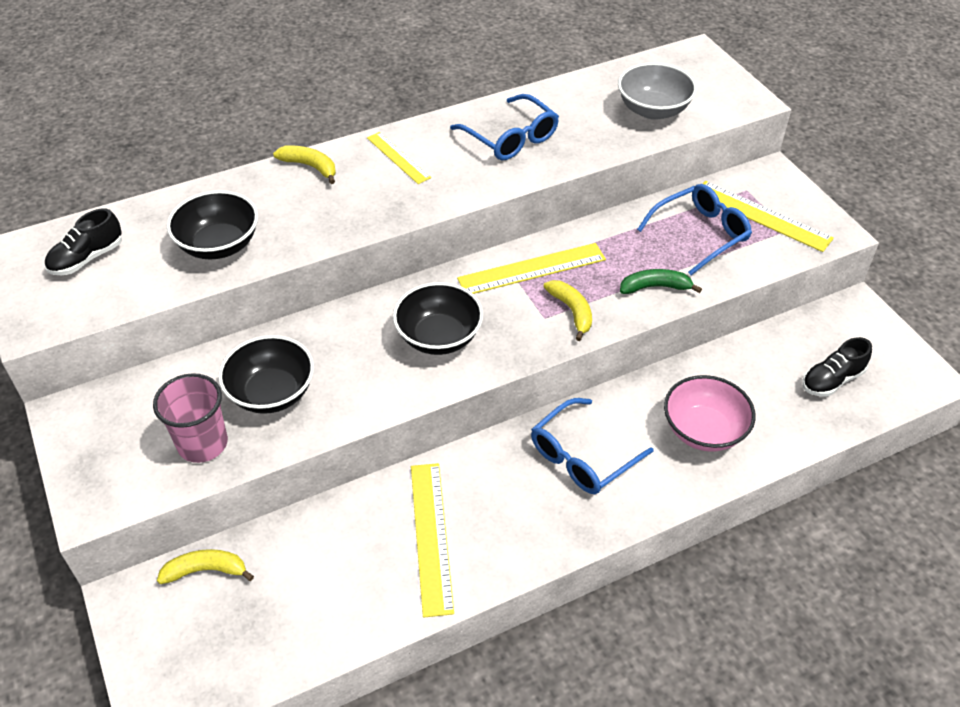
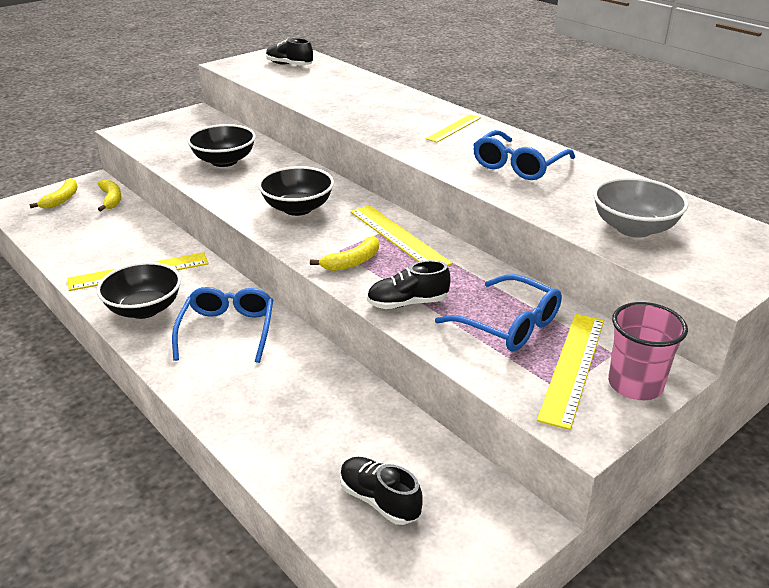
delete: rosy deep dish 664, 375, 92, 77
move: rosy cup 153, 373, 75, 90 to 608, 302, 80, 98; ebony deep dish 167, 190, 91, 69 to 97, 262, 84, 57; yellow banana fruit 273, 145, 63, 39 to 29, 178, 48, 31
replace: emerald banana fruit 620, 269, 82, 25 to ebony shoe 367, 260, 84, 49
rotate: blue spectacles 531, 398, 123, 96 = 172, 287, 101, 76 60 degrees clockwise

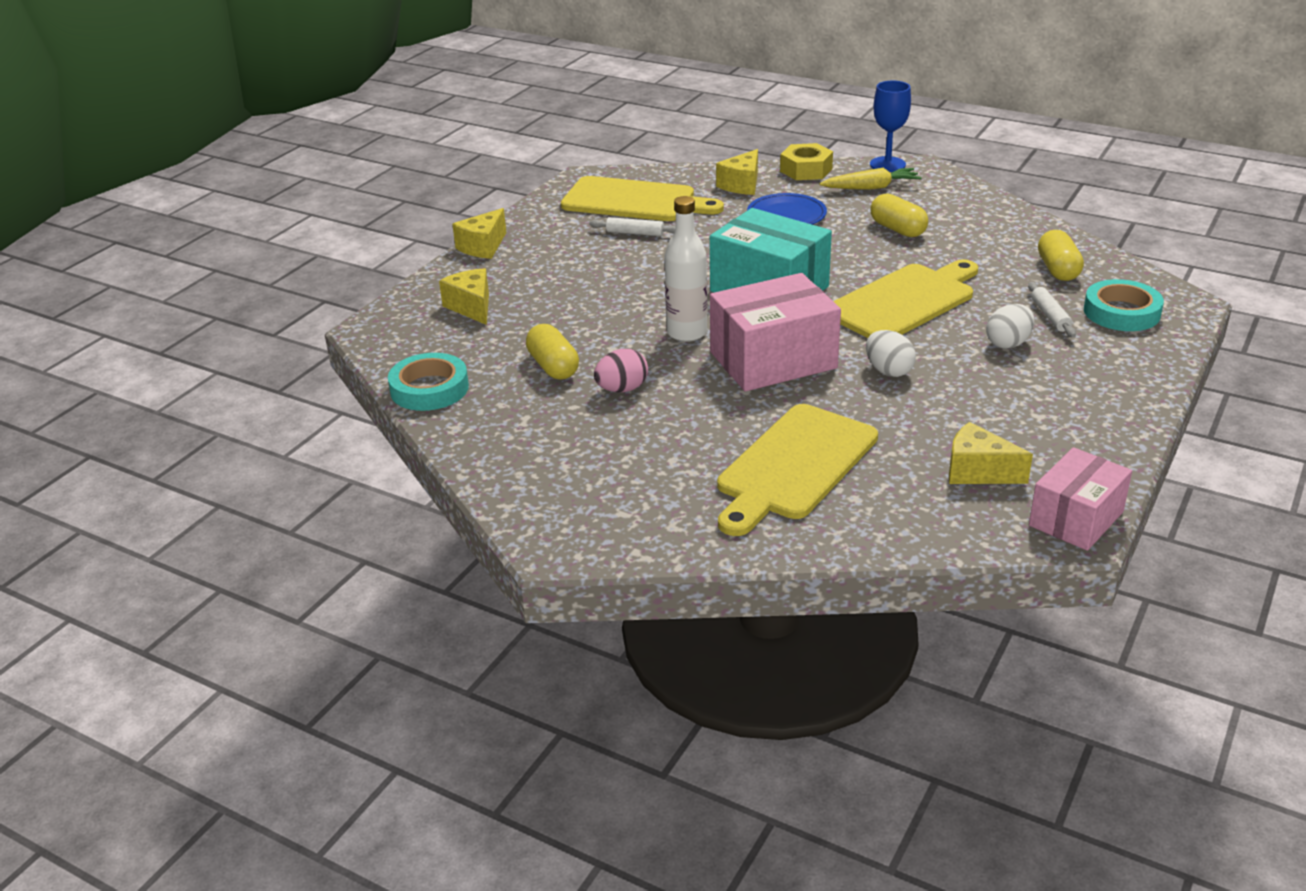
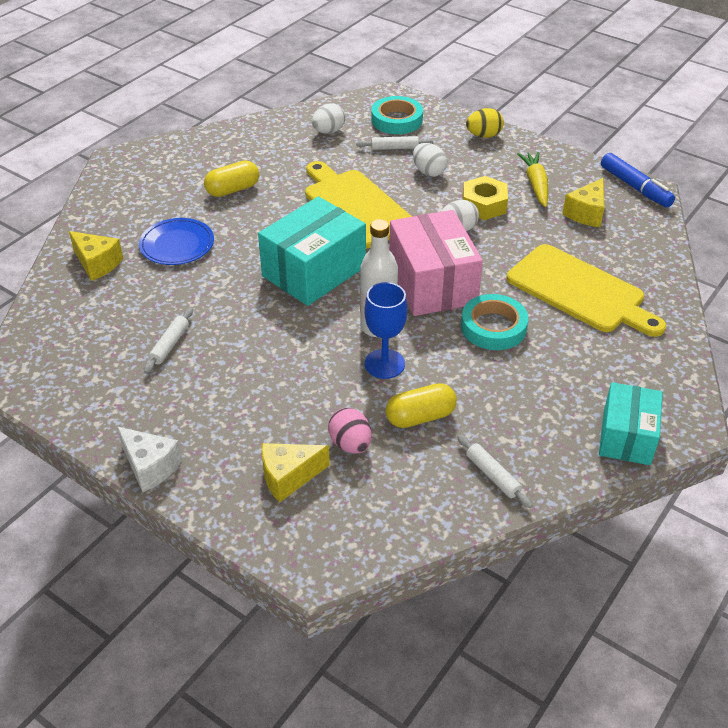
delete: yellow bread board 561, 176, 163, 45
insert: snow-white dough roller 457, 435, 76, 73; yellow toy egg 466, 108, 38, 30; turquoise package 599, 382, 64, 83
move: turquoise tape 388, 353, 81, 58 to 461, 294, 67, 56; rosy toy egg 594, 349, 54, 43 to 328, 408, 44, 46; yellow nut 780, 143, 53, 37 to 462, 176, 46, 44; yellow toy carrot 819, 168, 103, 22 to 517, 152, 31, 55; blue wine glass 870, 80, 41, 92 to 364, 282, 43, 97
replace: rosy package 1029, 447, 103, 104 to blue marker pen 601, 153, 74, 54; yellow capsule 1038, 230, 46, 51 to snow-white toy egg 312, 103, 33, 31
recolor: yellow cheese wedge 452, 208, 54, 51 to snow-white cheese wedge 117, 427, 65, 65

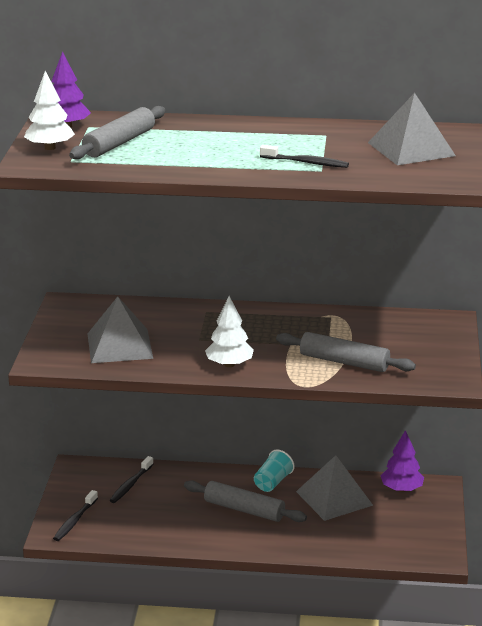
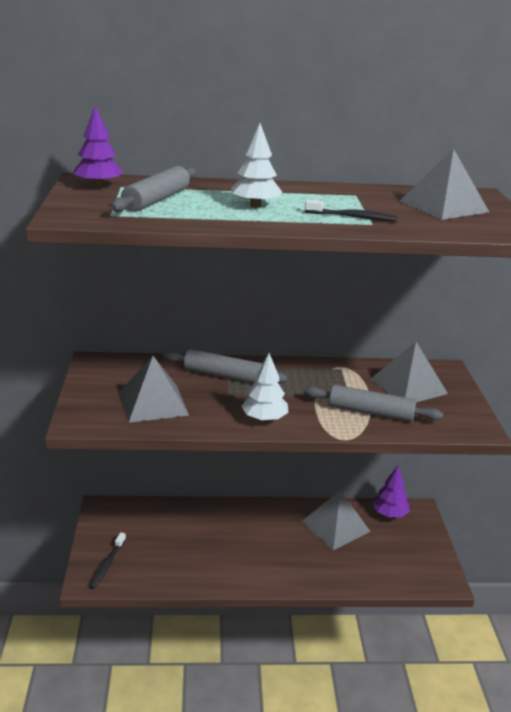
delete: ebony toothbrush 109, 456, 44, 47; turquoise cup 254, 450, 41, 42
insert: ash-grey pyramid shape 370, 342, 78, 60
move: snow-white toy tree 24, 71, 51, 79 to 231, 123, 51, 85; ash-grey dough roller 184, 480, 123, 42 to 163, 349, 125, 35

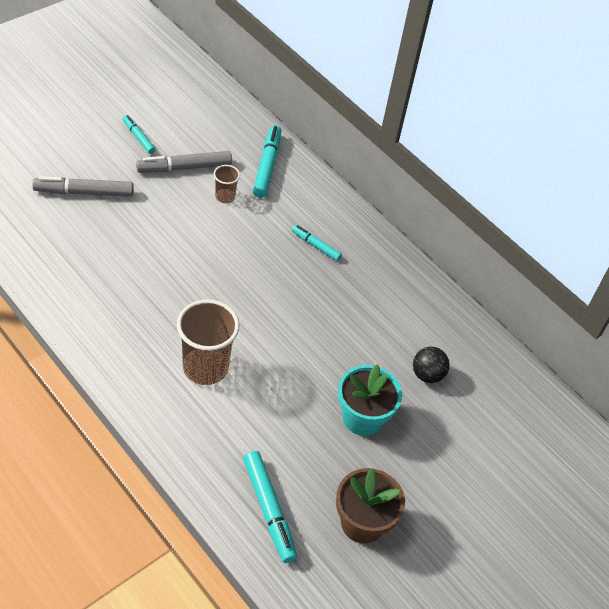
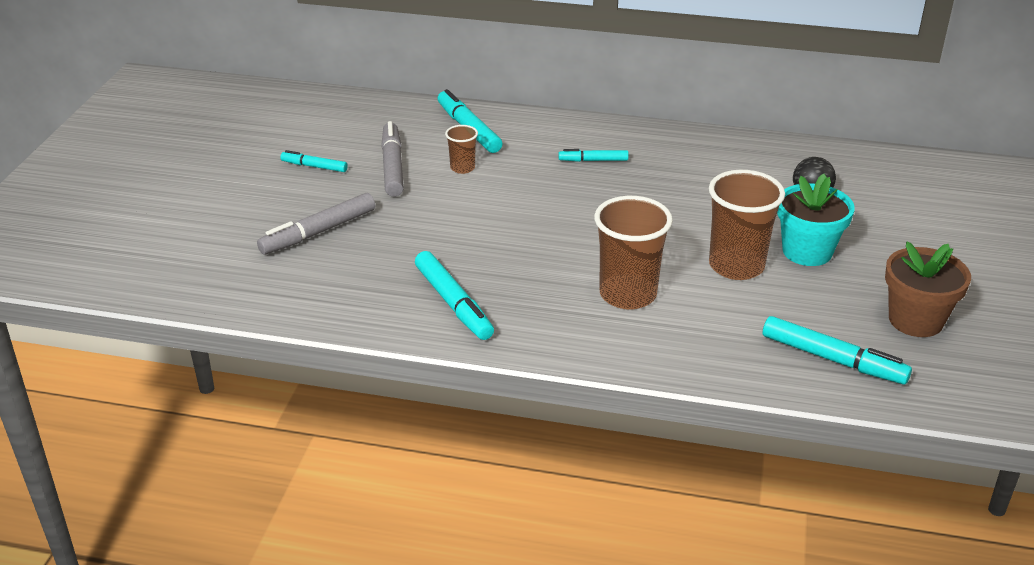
insert: turquoise marker pen 415, 251, 79, 89; brown cup 709, 170, 76, 110
rotate: ash-grey marker pen 136, 151, 96, 22 = 381, 121, 23, 76 135 degrees clockwise

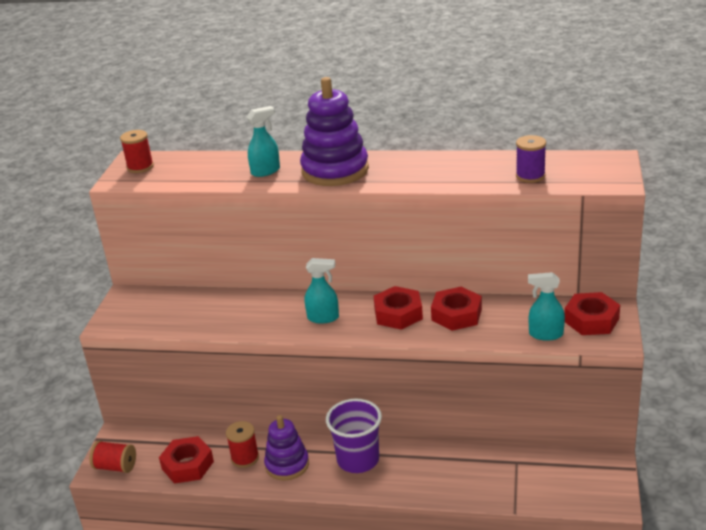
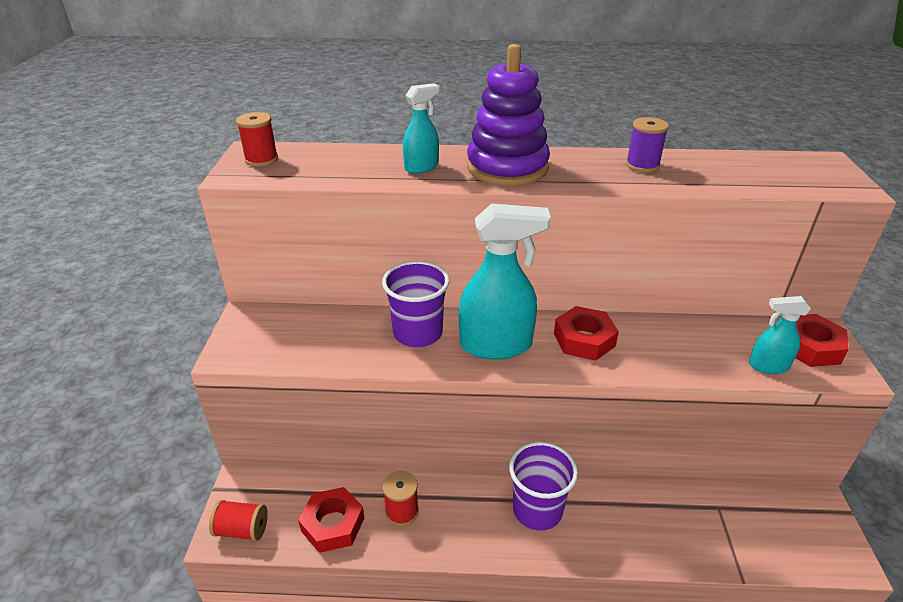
delete: purple ring stacker 264, 415, 45, 66; crimson nut 431, 287, 51, 44
insert: purple cup 382, 261, 67, 86
move: purple bobbin 516, 135, 30, 48 to 626, 117, 43, 56
resize: turquoise sprayer 305, 258, 34, 66 = 459, 203, 92, 157 x1.89

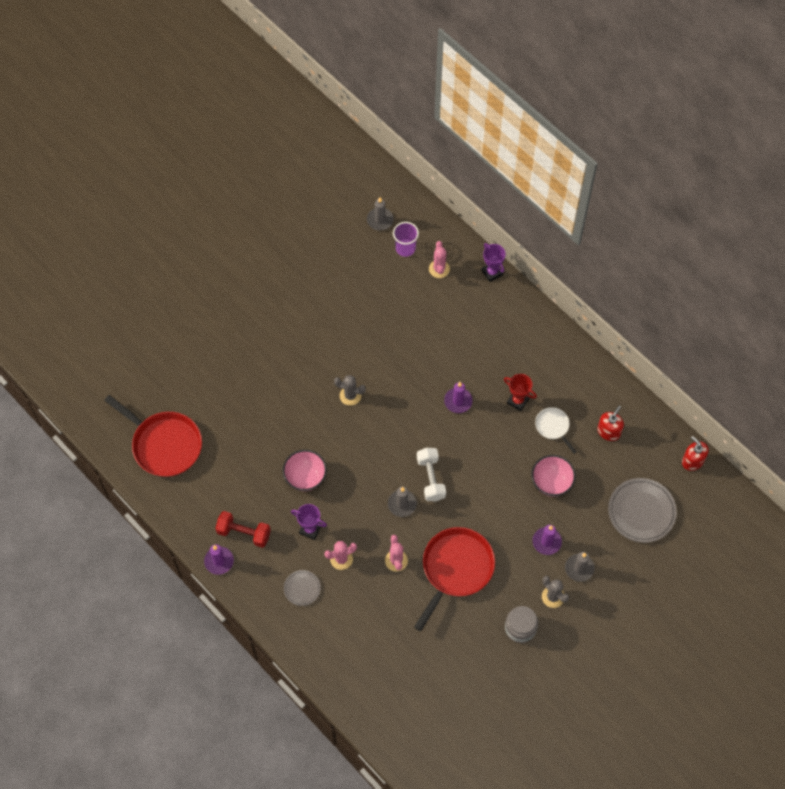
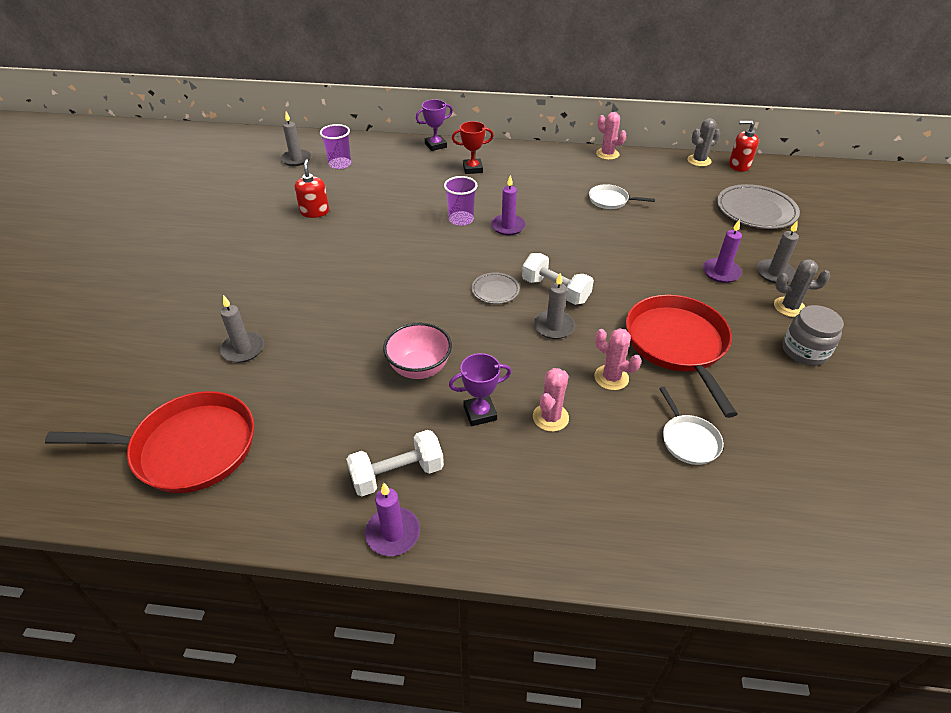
delete: rosy deep dish 531, 455, 45, 42
insert: ash-grey candle 220, 295, 44, 68; purple cup 444, 176, 33, 50; snow-white pan 659, 387, 65, 78
move: ash-grey dinner plate 284, 570, 37, 36 to 472, 272, 48, 32; ash-grey cactus 334, 375, 32, 31 to 687, 118, 34, 49; rosy cactus 429, 241, 21, 37 to 596, 112, 30, 48; crimson trophy 504, 374, 33, 37 to 452, 121, 42, 53; crimson soap dispenser 597, 406, 27, 35 to 295, 159, 34, 59
recolor: crimson free weight 215, 511, 56, 37 to snow-white free weight 346, 430, 98, 66
rotate: purple trophy 482, 243, 24, 39 = 416, 99, 37, 52 45 degrees counterclockwise

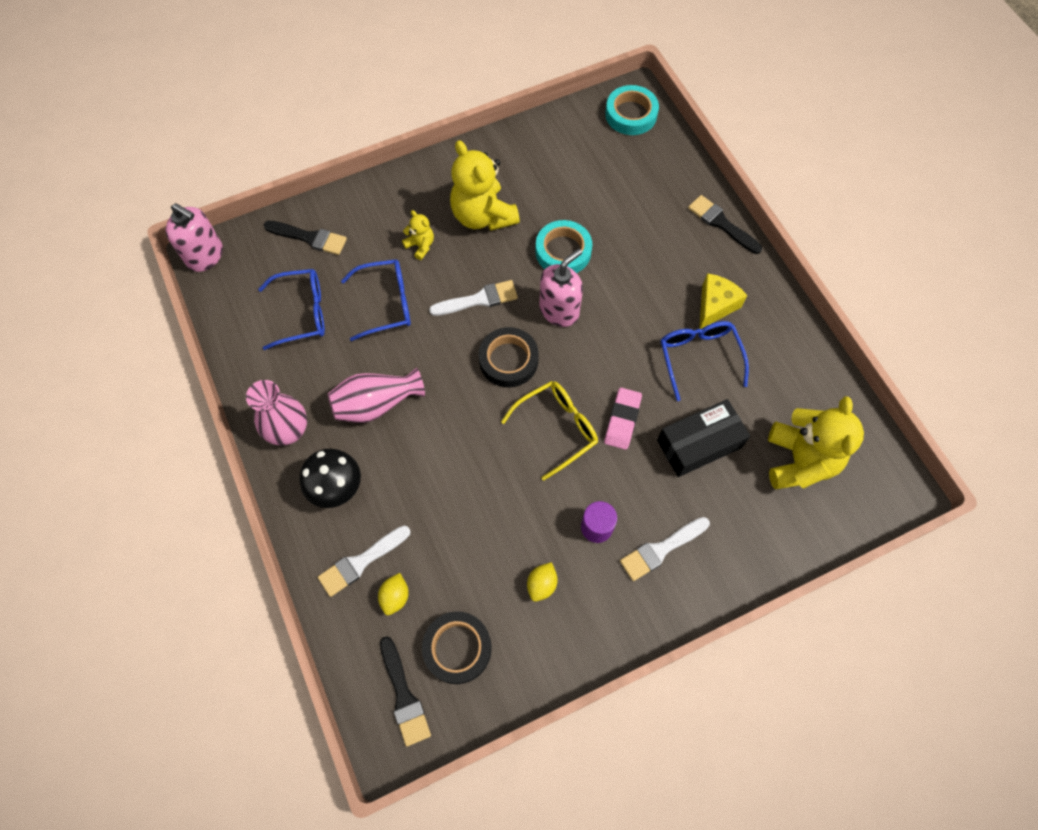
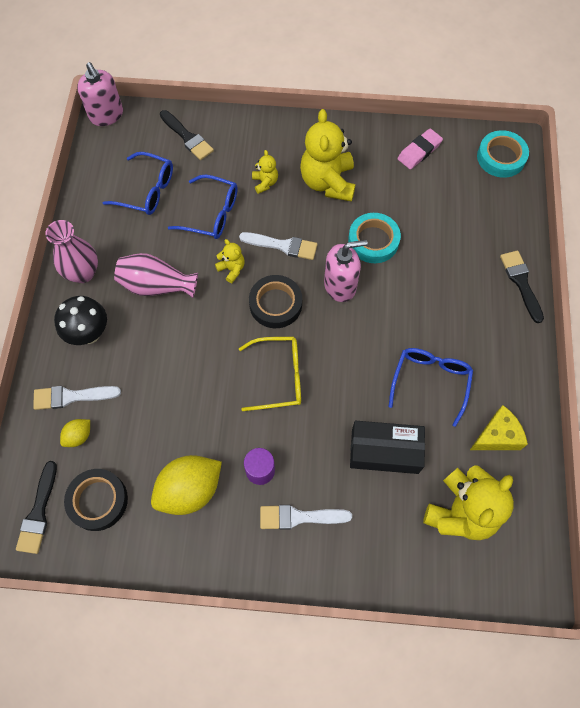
insert: yellow stuffed bear 215, 239, 30, 44
move: rosy eraser 604, 388, 38, 62 to 398, 129, 45, 40; yellow cheese wedge 699, 273, 49, 56 to 470, 405, 58, 45
resize: yellow toy lemon 527, 562, 31, 40 = 151, 455, 71, 60 x2.07

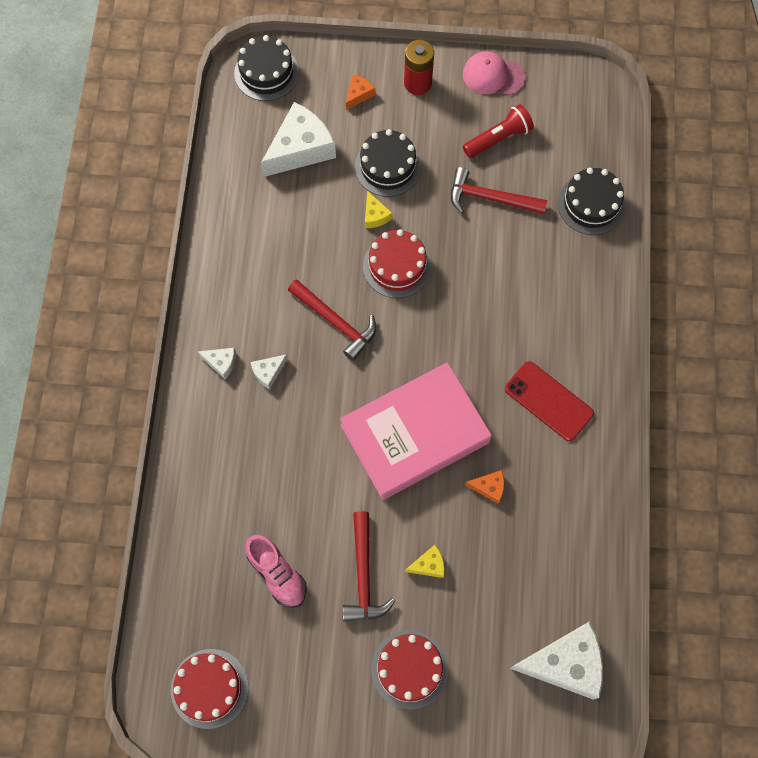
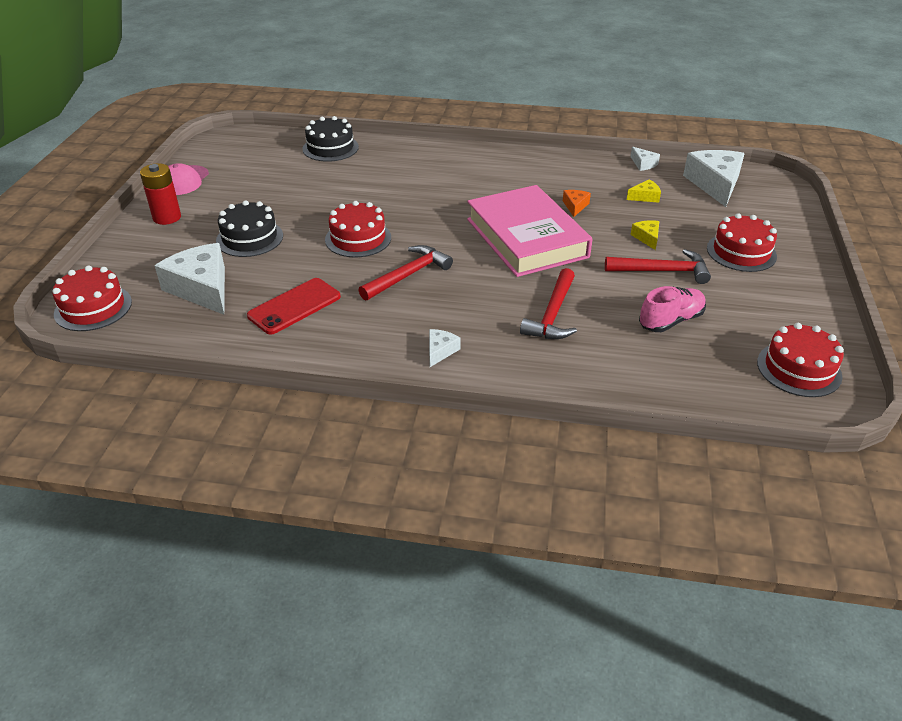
delete: orange cheese wedge 346, 74, 29, 36; crimson torch 463, 104, 71, 54
move: snow-white cheese wedge 250, 354, 38, 36 to 630, 147, 30, 24; yellow cheese wedge 365, 191, 28, 37 to 627, 179, 34, 24; crimson claw hammer 451, 167, 96, 47 to 520, 268, 57, 71; crimson phone 505, 361, 89, 80 to 247, 278, 94, 57
recolor: ebony cake 234, 35, 65, 66 to crimson cake 52, 265, 80, 66

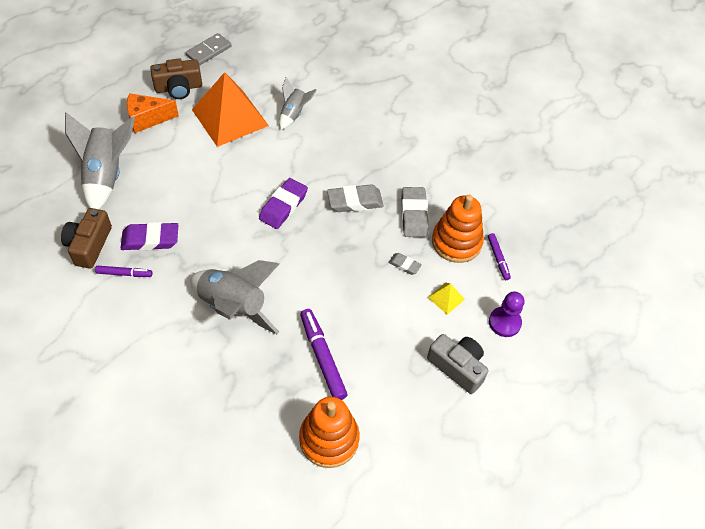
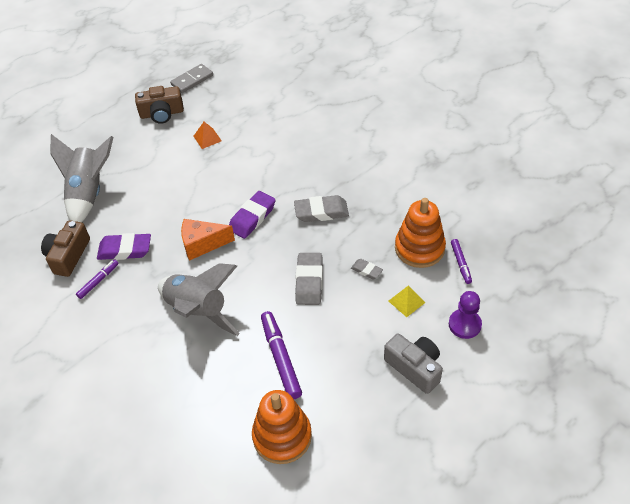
delete: ash-grey toy rocket 279, 77, 38, 53
move: orange cheese wedge 127, 93, 52, 40 to 181, 219, 54, 42; ash-grey eraser 401, 187, 28, 50 to 295, 253, 28, 52
rotate: purple marker pen 95, 266, 57, 11 = 76, 259, 43, 40 60 degrees counterclockwise
resize: orange pyramid shape 192, 72, 77, 75 = 193, 122, 29, 27 x0.40

